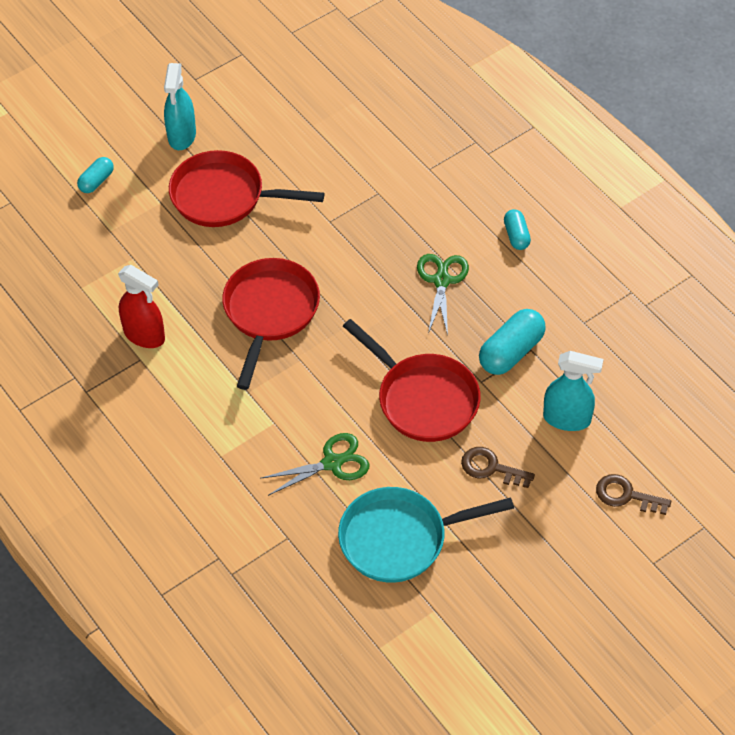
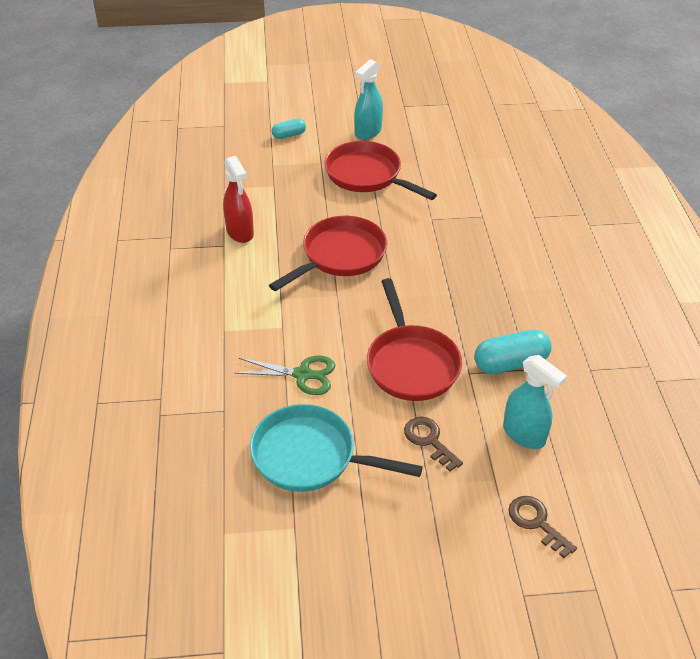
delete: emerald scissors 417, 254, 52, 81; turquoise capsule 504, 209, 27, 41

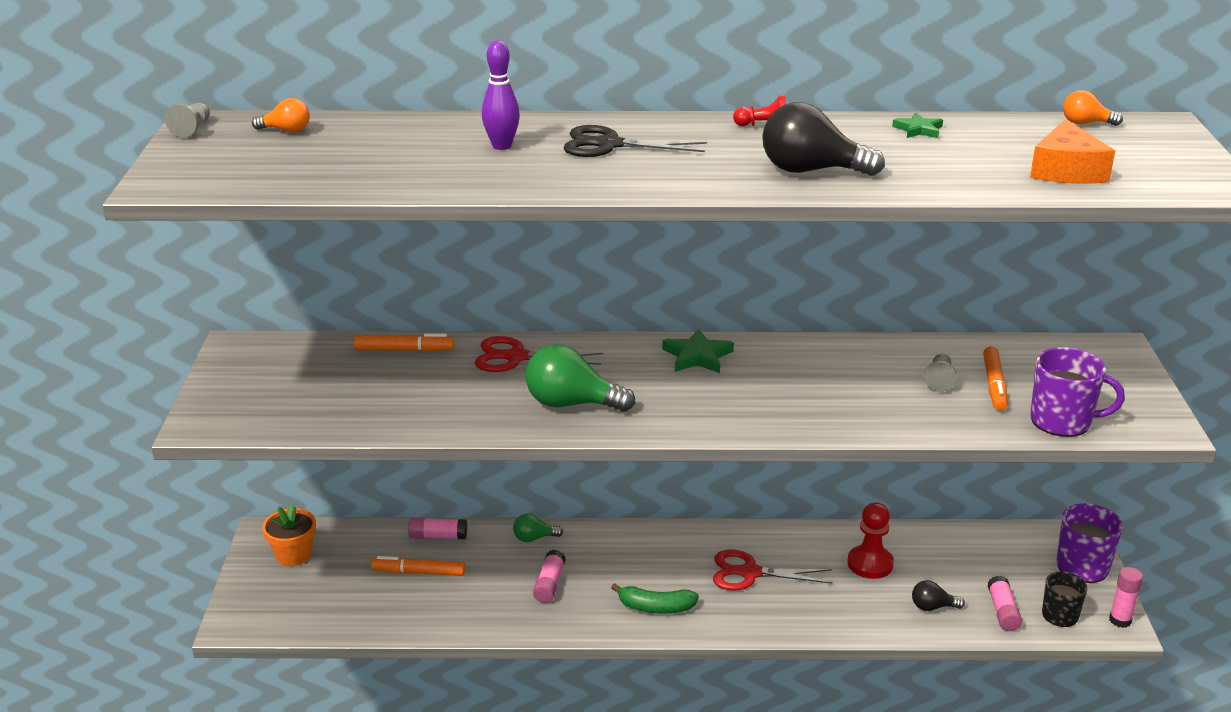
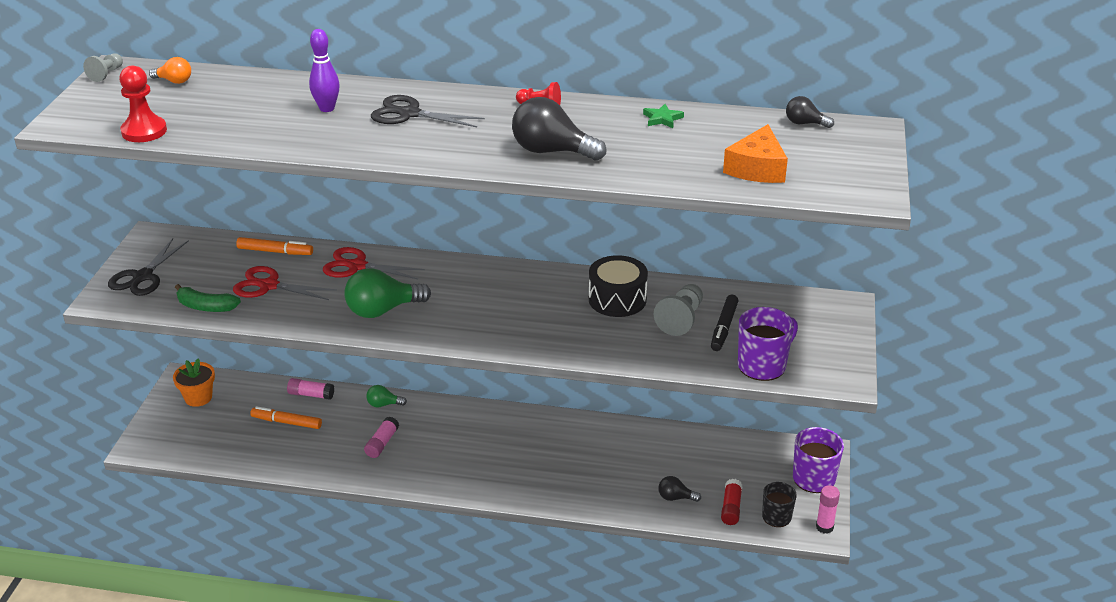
delete: emerald five-pointed star 662, 328, 72, 45
insert: ebony scissors 108, 239, 81, 57; ebony toy drum 589, 255, 59, 62
move: emerald banana fruit 611, 583, 88, 31 to 175, 284, 66, 28; crimson scissors 713, 550, 119, 41 to 233, 266, 104, 34; crimson pawn 847, 502, 47, 77 to 119, 65, 48, 77
recolor: orange marker pen 983, 346, 25, 65 to ebony marker pen 711, 295, 27, 56; rosy glue stick 988, 576, 34, 55 to crimson glue stick 721, 479, 21, 46; orange light bulb 1063, 90, 60, 36 to ebony light bulb 786, 96, 48, 32
rotate: emerald light bulb 526, 344, 109, 68 = 344, 268, 87, 50 45 degrees counterclockwise; purple tea mug 1030, 347, 95, 90 = 738, 307, 60, 74 60 degrees counterclockwise
resize: ash-grey pawn 924, 354, 32, 38 = 654, 284, 49, 52 x1.61

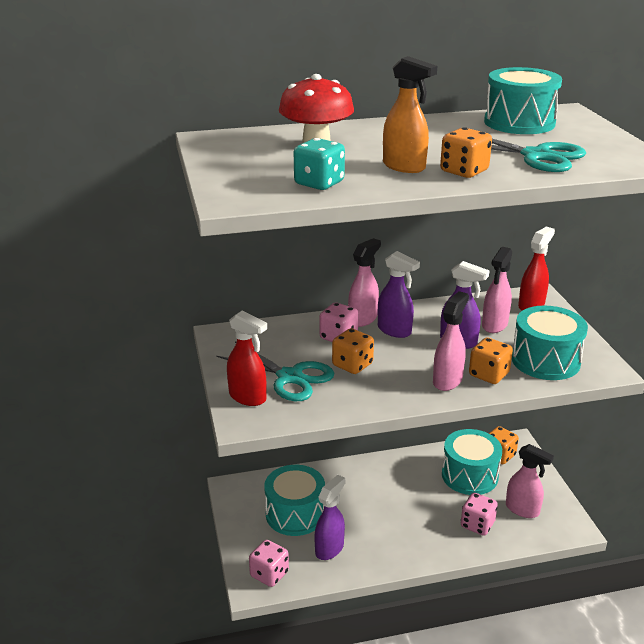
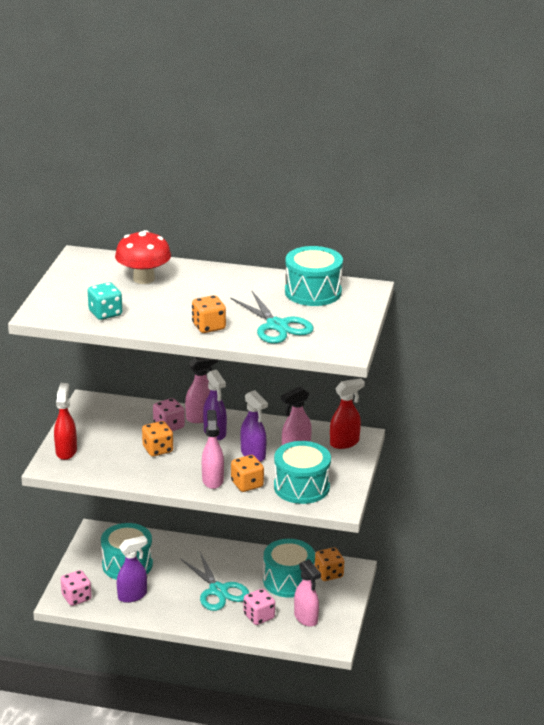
delete: orange sprayer 383, 56, 54, 117
move: turquoise scissors 216, 342, 118, 59 to 180, 552, 69, 59
rotate: crimson sprayer 227, 310, 40, 96 = 54, 383, 23, 77 150 degrees counterclockwise; rosy sprayer 433, 291, 36, 100 = 202, 410, 22, 79 60 degrees counterclockwise

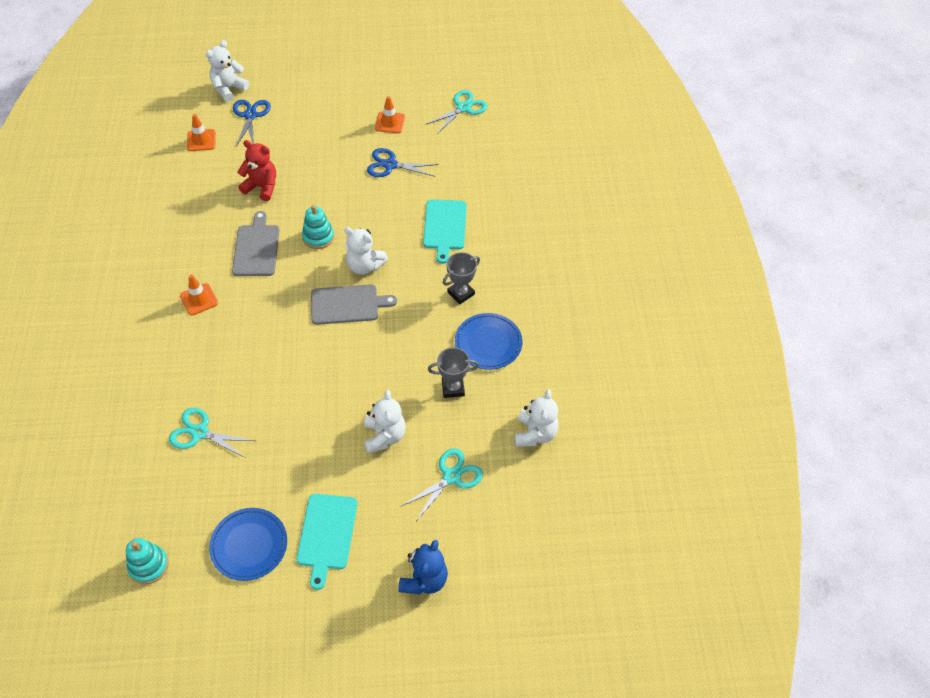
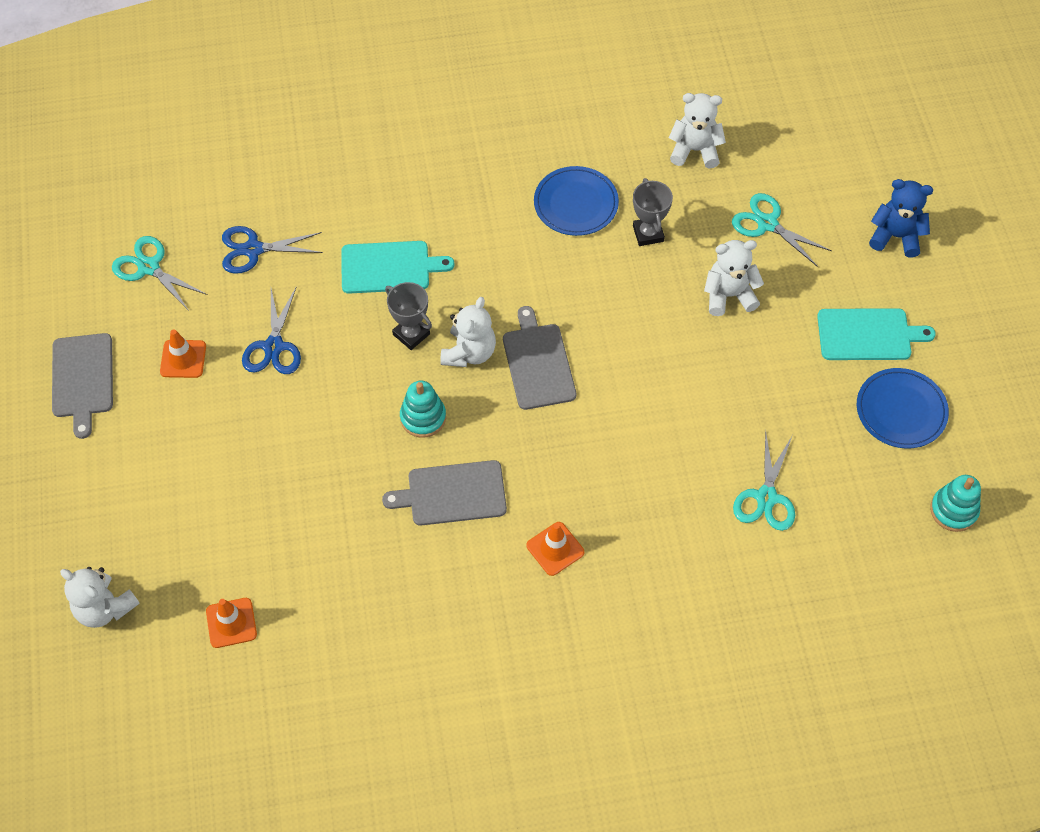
delete: crimson stuffed bear 237, 140, 39, 61
insert: ash-grey bread board 52, 333, 61, 106
move: blue scissors 233, 100, 38, 47 to 222, 226, 101, 48; ash-grey trophy 443, 252, 37, 52 to 385, 282, 47, 68

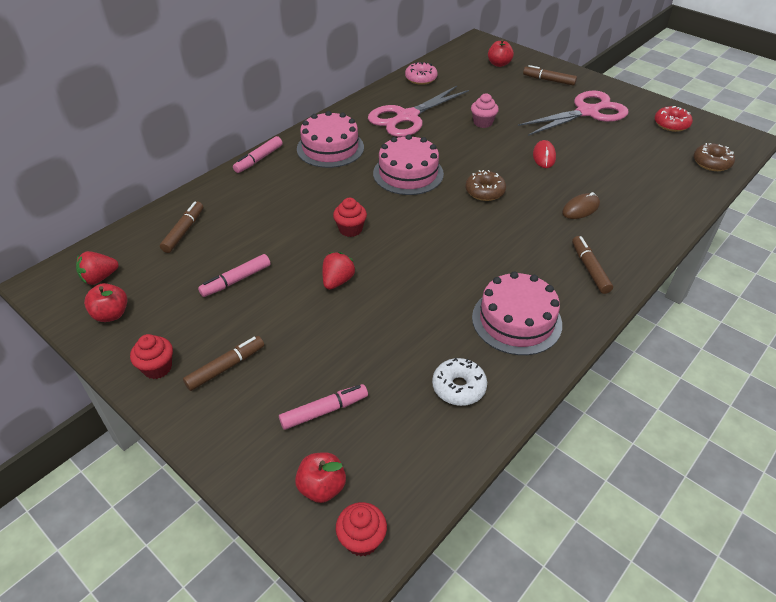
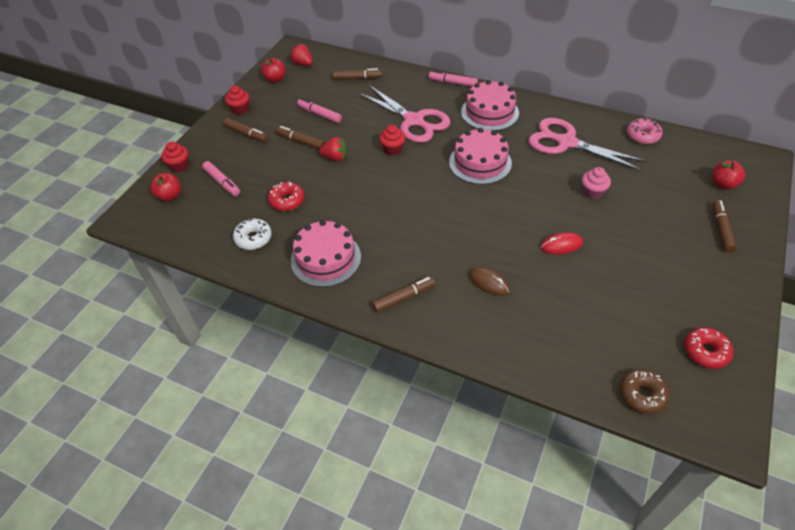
delete: brown doughnut 465, 170, 41, 31
insert: crimson doughnut 268, 182, 36, 29; brown marker pen 277, 126, 48, 23
move: crimson fairy cake 336, 502, 51, 54 to 161, 142, 28, 30; rosy scissors 518, 90, 110, 46 to 358, 85, 92, 58

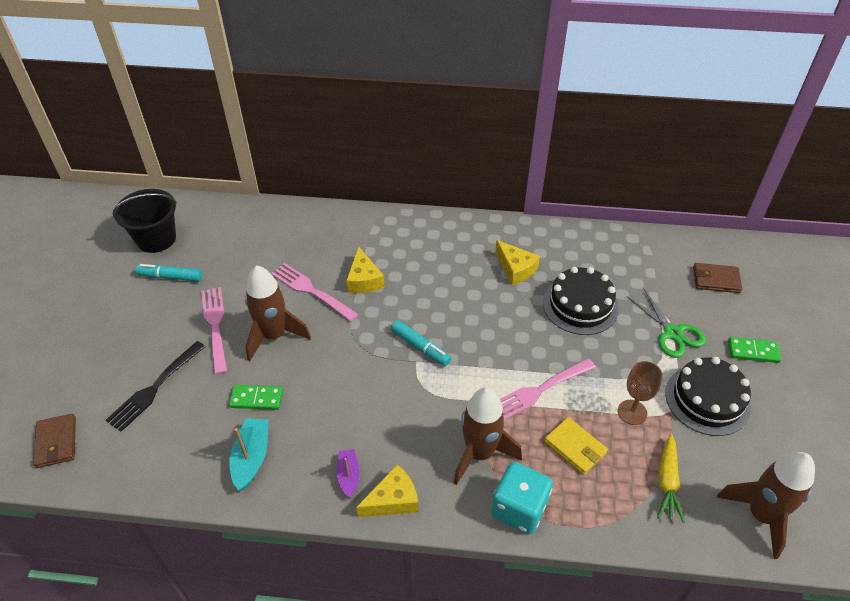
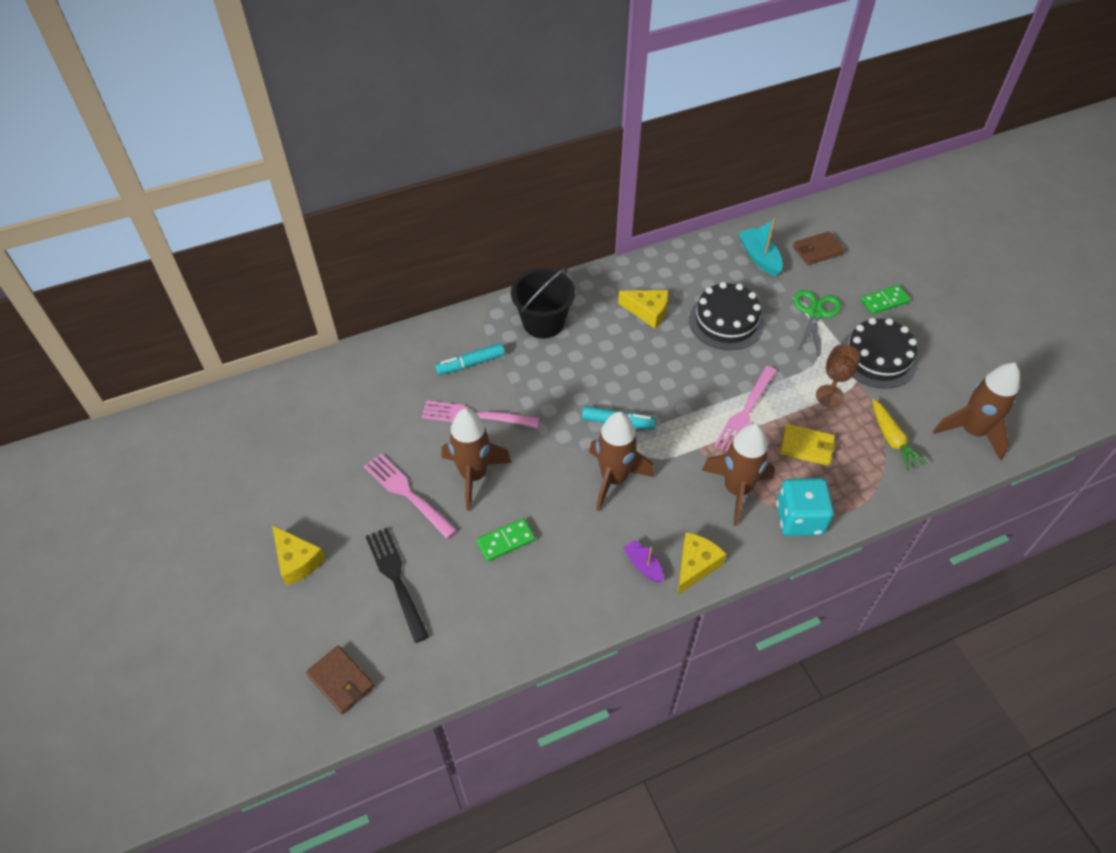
insert: brown toy rocket 589, 412, 65, 99
move: ebony bucket 112, 189, 65, 64 to 511, 268, 64, 70; turquoise marker pen 136, 264, 67, 17 to 435, 343, 70, 32; turquoise toy boat 229, 418, 40, 73 to 739, 219, 44, 57; yellow cheese wedge 346, 246, 38, 47 to 272, 525, 54, 61
rotate: ebony fork 106, 341, 99, 91 = 366, 528, 63, 115 150 degrees clockwise; emerald scissors 627, 288, 79, 70 = 794, 290, 47, 65 105 degrees counterclockwise

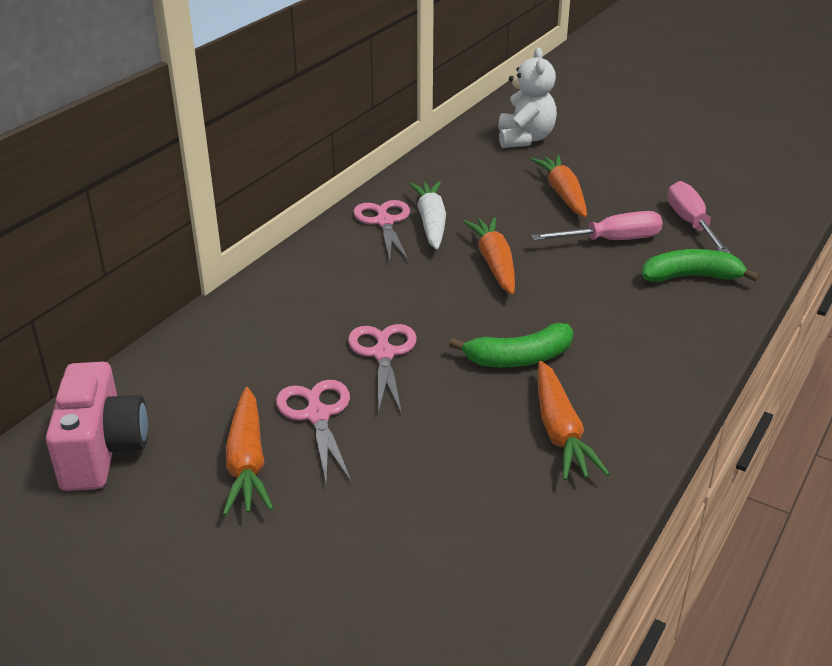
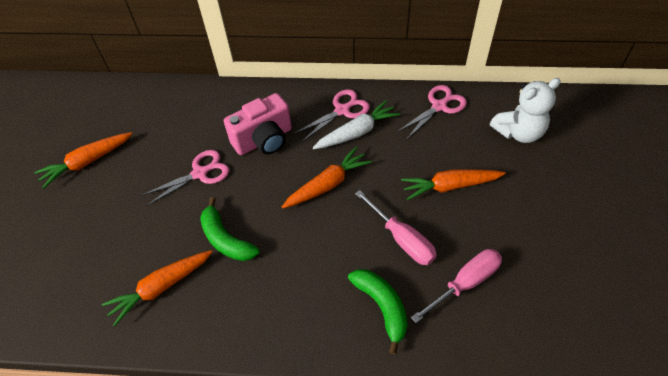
move: rosy camera 46, 362, 102, 129 to 224, 93, 68, 62; rosy scissors 276, 380, 76, 106 to 397, 85, 70, 55
rotate: orange toy carrot 530, 155, 57, 62 = 401, 169, 104, 31 150 degrees counterclockwise

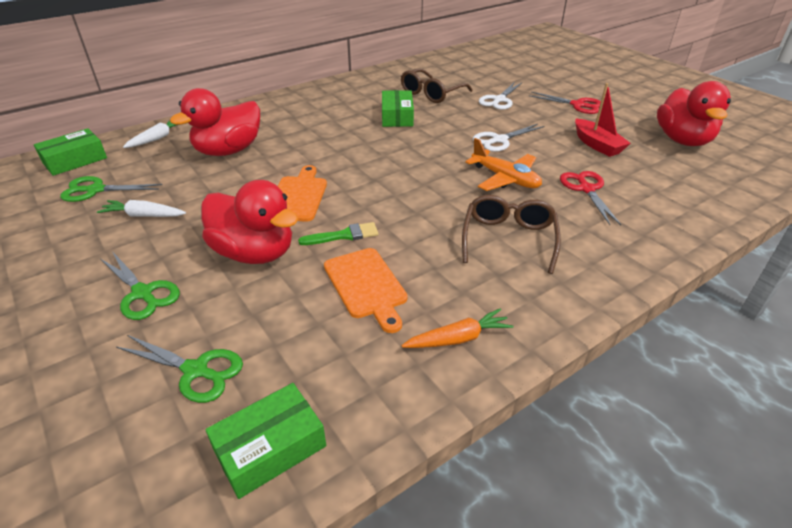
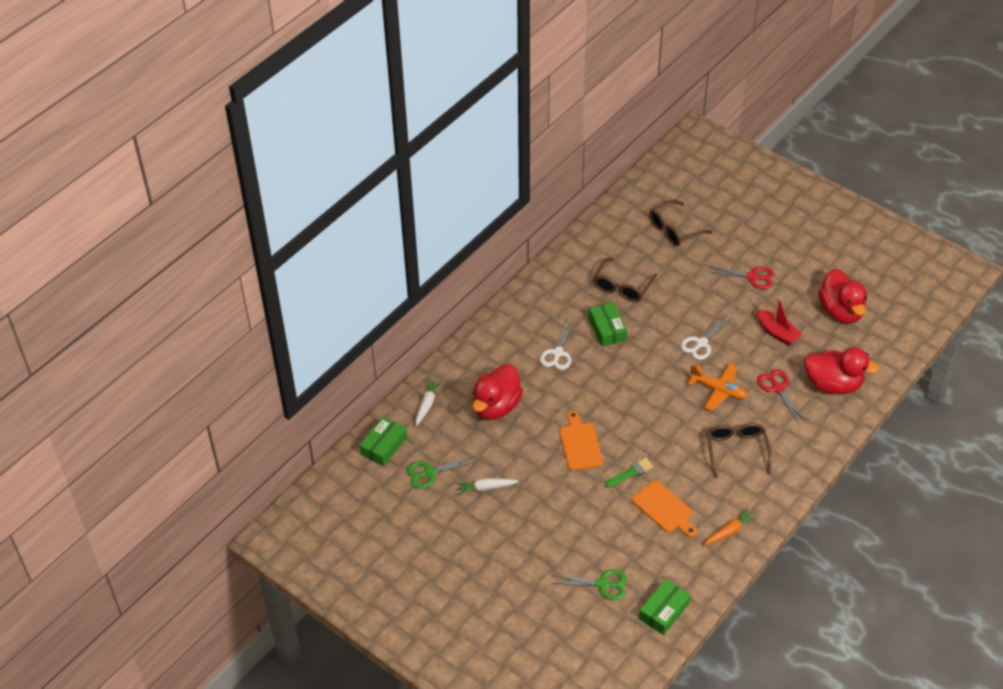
delete: emerald scissors 101, 253, 79, 67
insert: brown spectacles 649, 200, 63, 46
move: crimson rubber duck 201, 180, 97, 84 to 805, 347, 75, 47; snow-white scissors 479, 82, 43, 28 to 540, 319, 33, 51

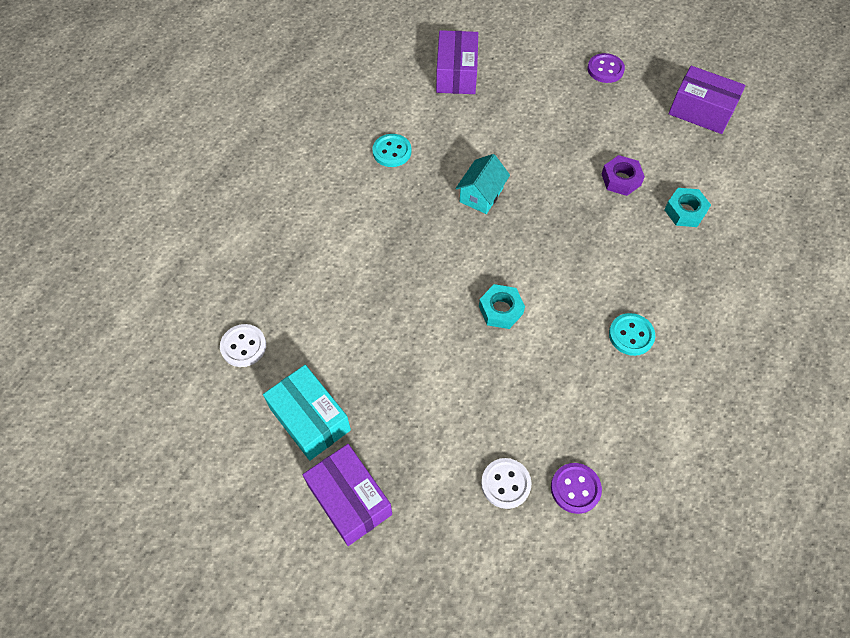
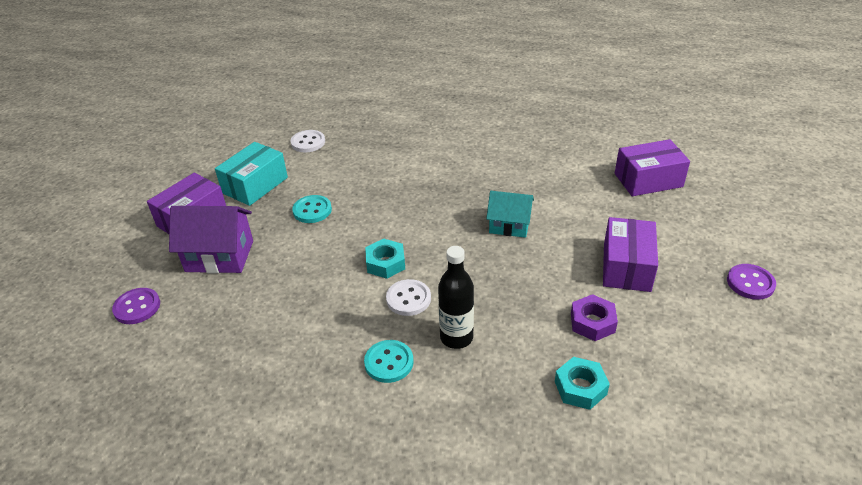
insert: purple cottage 169, 206, 84, 68; ebony drink bottle 438, 246, 36, 103
move: turquoise button 372, 134, 39, 33 to 292, 195, 40, 28; snow-white button 481, 458, 50, 51 to 386, 279, 45, 37; purple button 551, 463, 51, 51 to 112, 288, 48, 36; purple package 668, 66, 77, 68 to 603, 217, 55, 75

